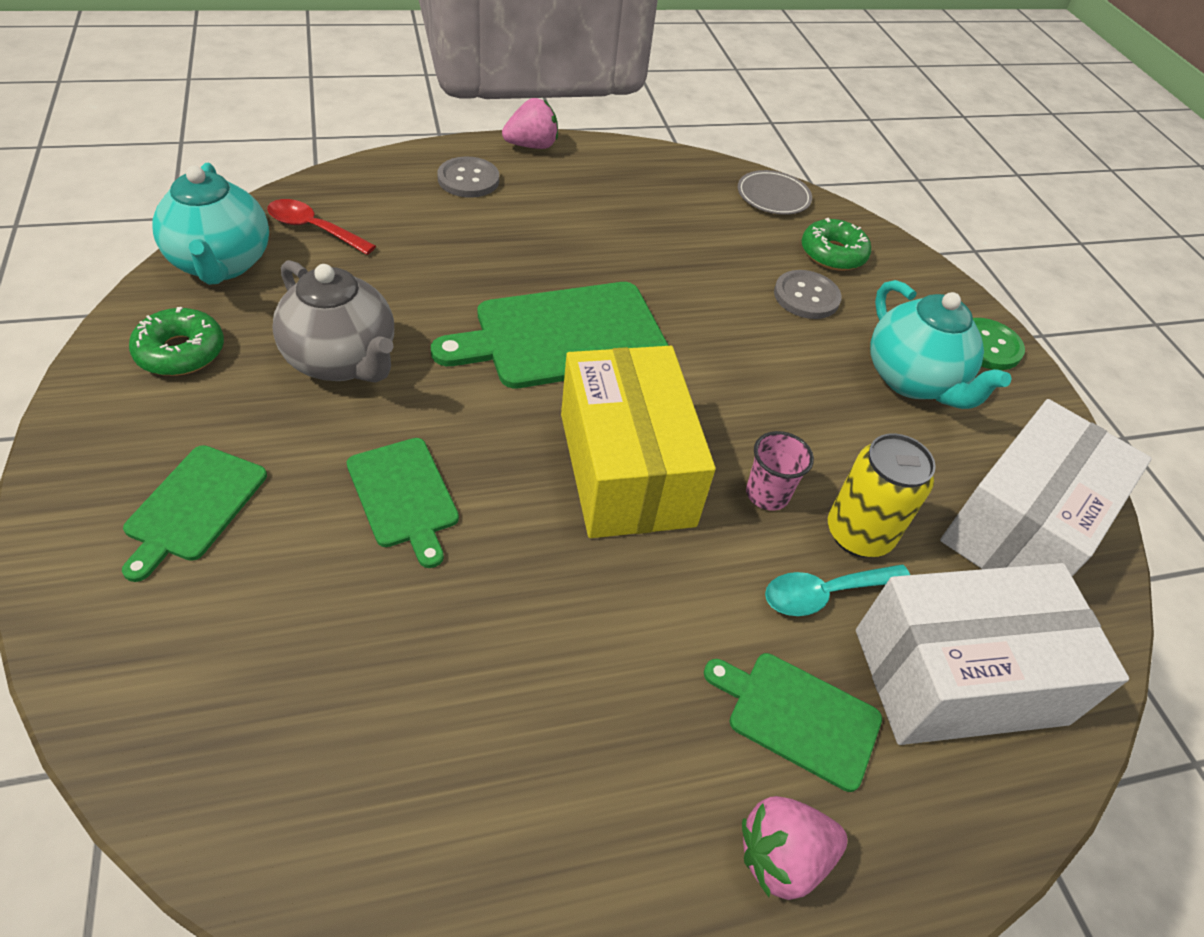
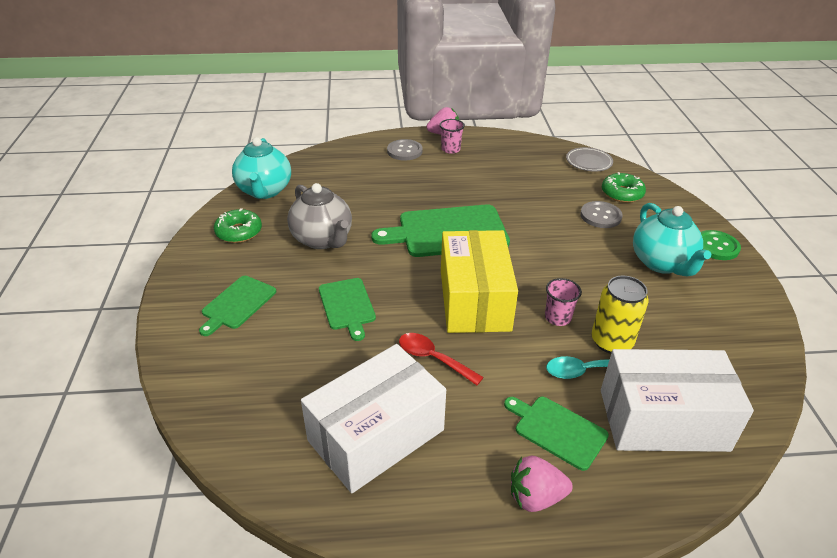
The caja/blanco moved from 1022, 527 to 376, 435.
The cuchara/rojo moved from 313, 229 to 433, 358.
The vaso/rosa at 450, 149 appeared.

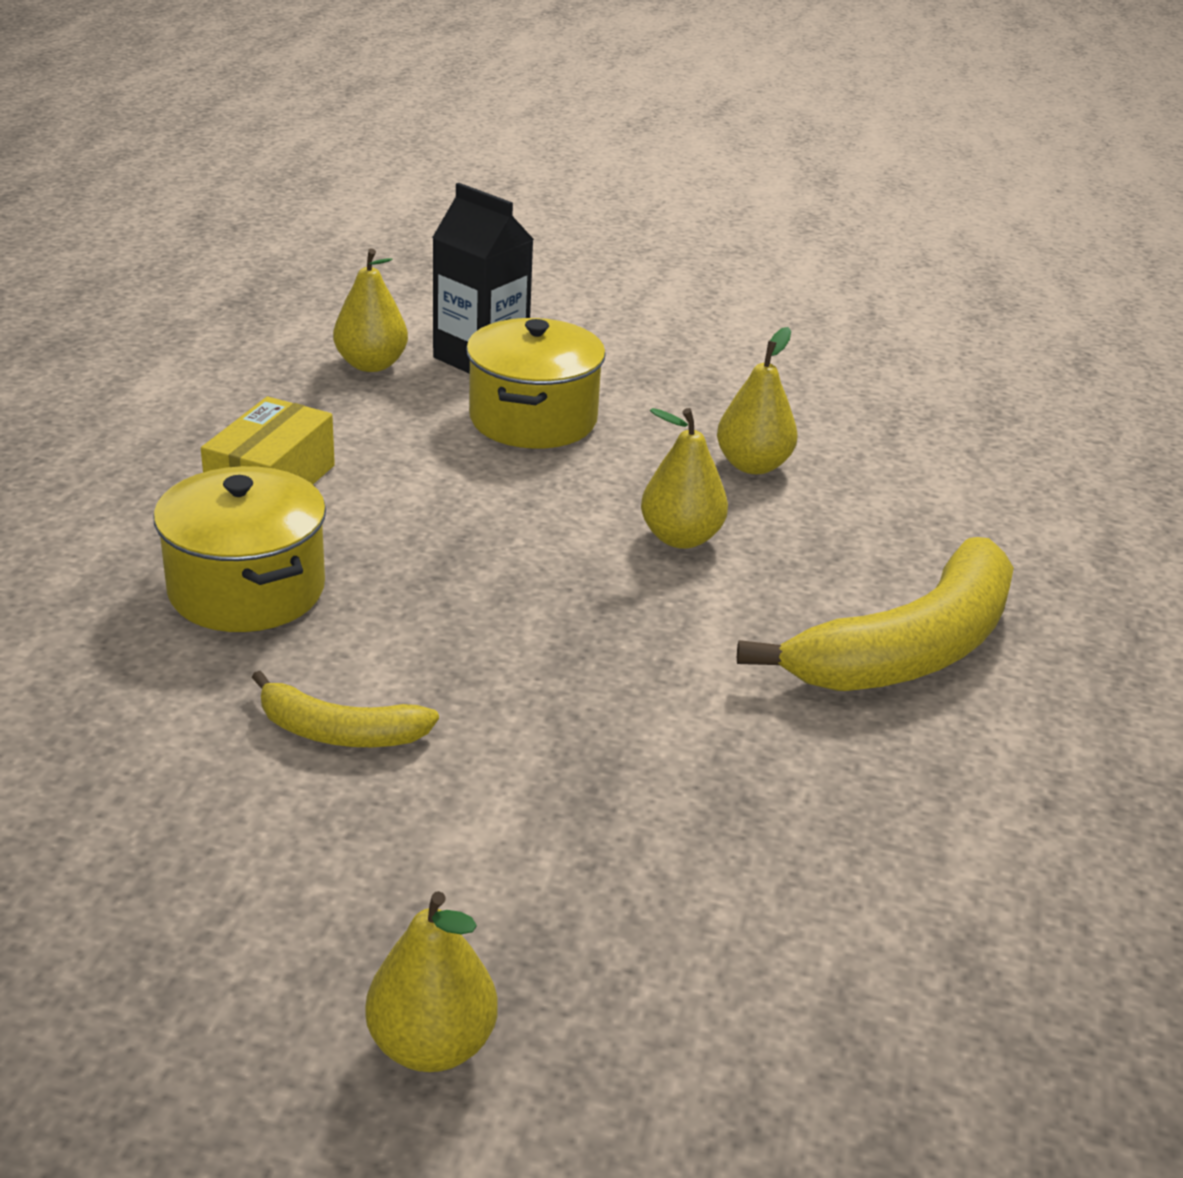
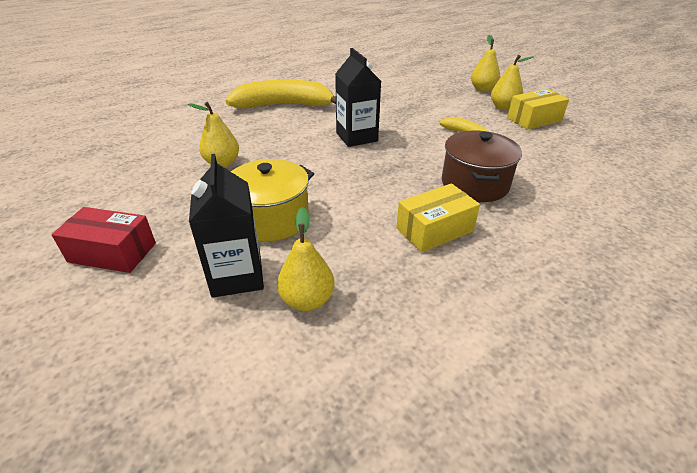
The caja/rojo at 112, 252 appeared.
The cartón de leche/negro at 356, 137 appeared.
The olla/amarillo at 247, 589 became the olla/marrón at 474, 184.
The pera/amarillo moved from 681, 538 to 503, 107.
The caja/amarillo at 534, 119 appeared.

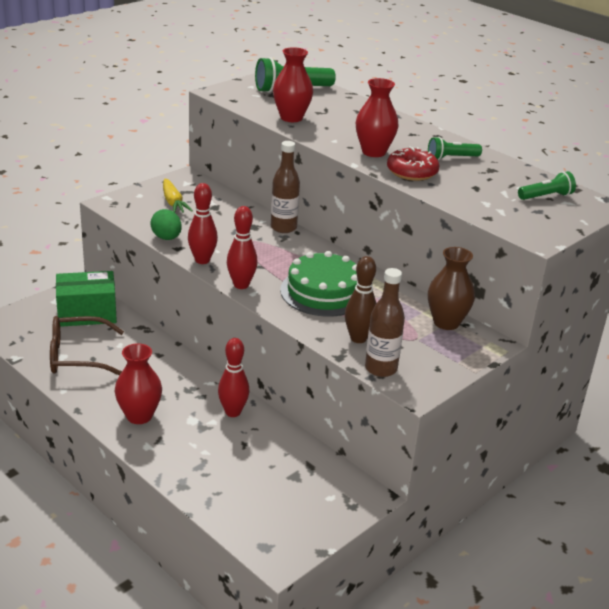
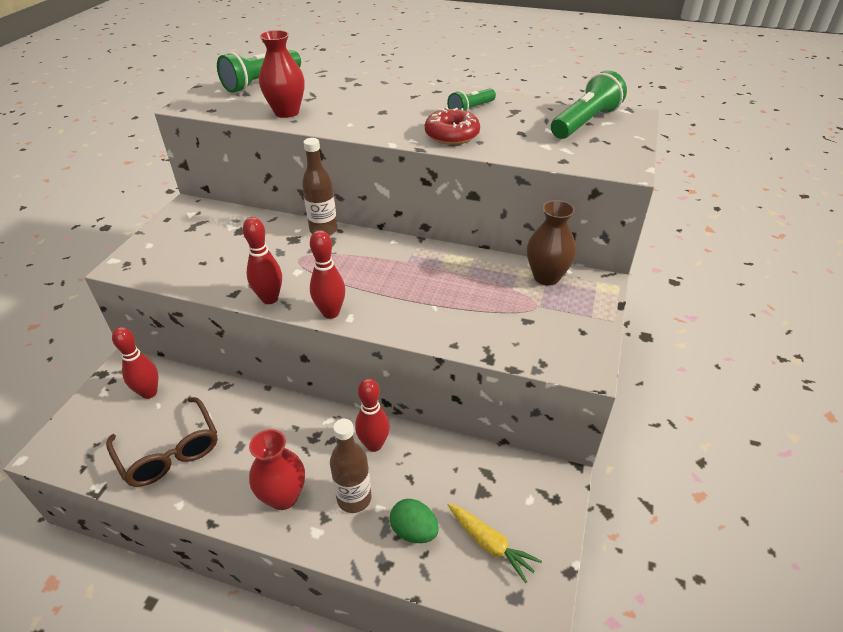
The gafas/marrón at 77, 356 turned 90 degrees counterclockwise.
The caja/verde at 87, 313 was replaced by the bolo/rojo at 149, 393.
The botella/marrón moved from 381, 369 to 354, 498.
The huevo/verde moved from 166, 238 to 414, 531.
The zanahoria/amarillo moved from 173, 202 to 490, 544.
The lámpara de mano/verde at 546, 196 changed to 1.67 times the size.
The tarta/verde at 323, 292 disappeared.
The bolo/marrón at 358, 338 disappeared.
The florero/rojo at 373, 152 disappeared.

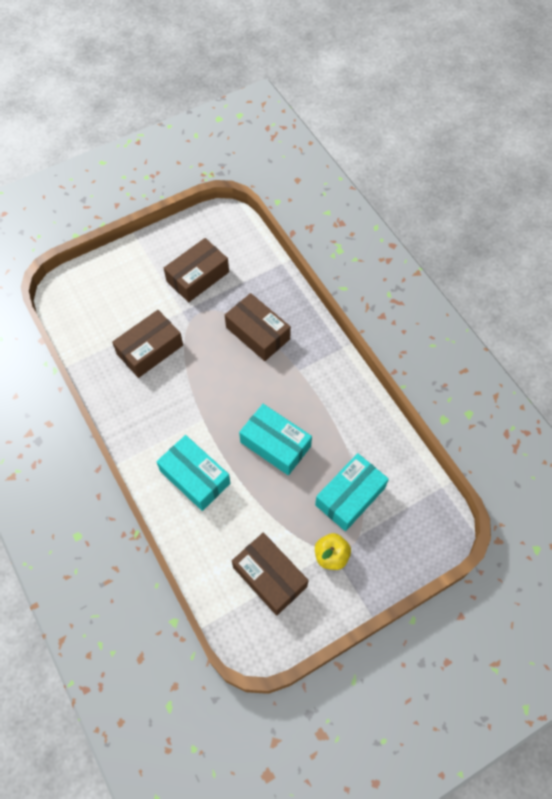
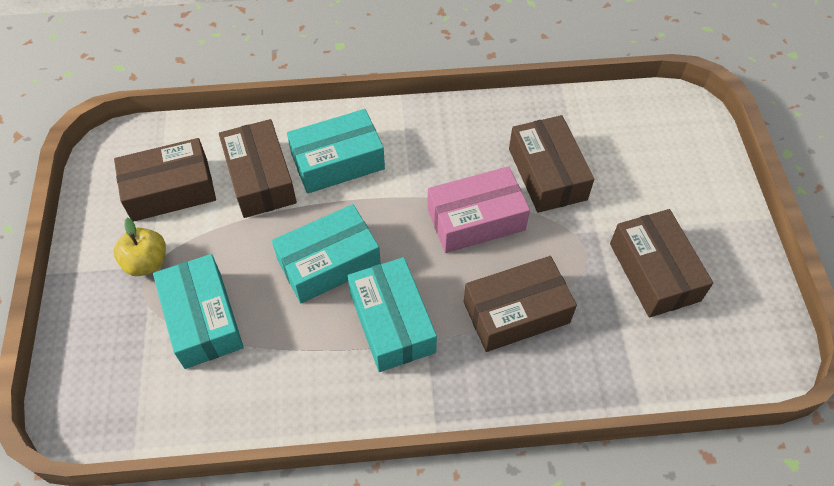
The caja/marrón at 260, 178 appeared.
The caja/turquesa at 392, 322 appeared.
The caja/rosa at 476, 219 appeared.

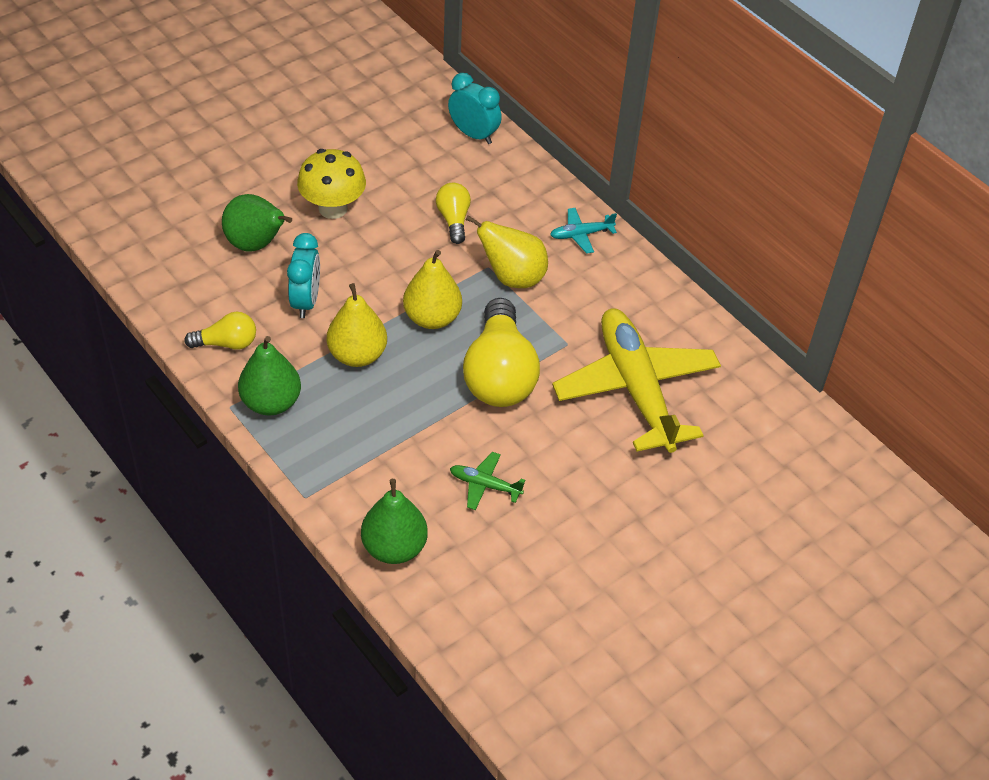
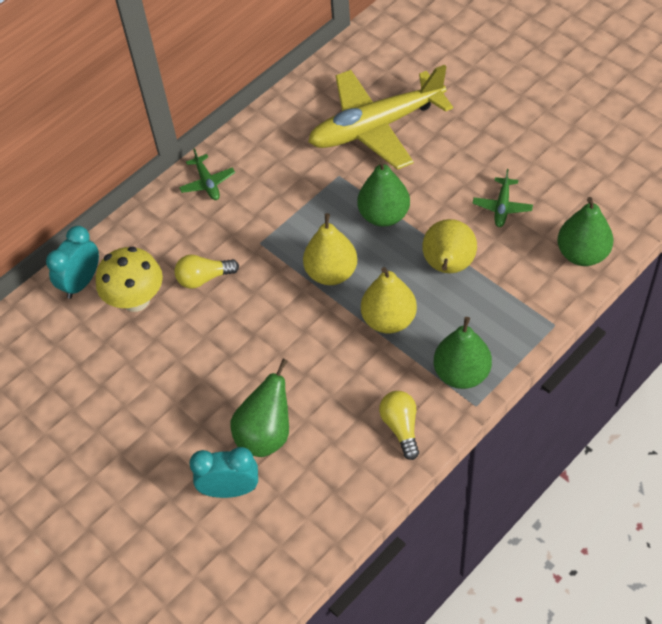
The seta/amarillo moved from 333, 208 to 136, 300.
The avión/turquesa at 581, 234 became the avión/verde at 207, 183.
The despertador/turquesa moved from 306, 301 to 230, 490.
The bombilla/amarillo at 499, 374 was replaced by the pera/verde at 384, 215.
The pera/amarillo moved from 512, 277 to 448, 266.

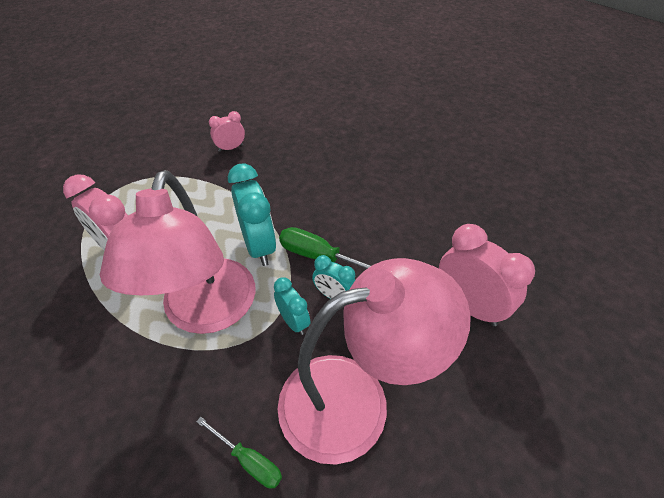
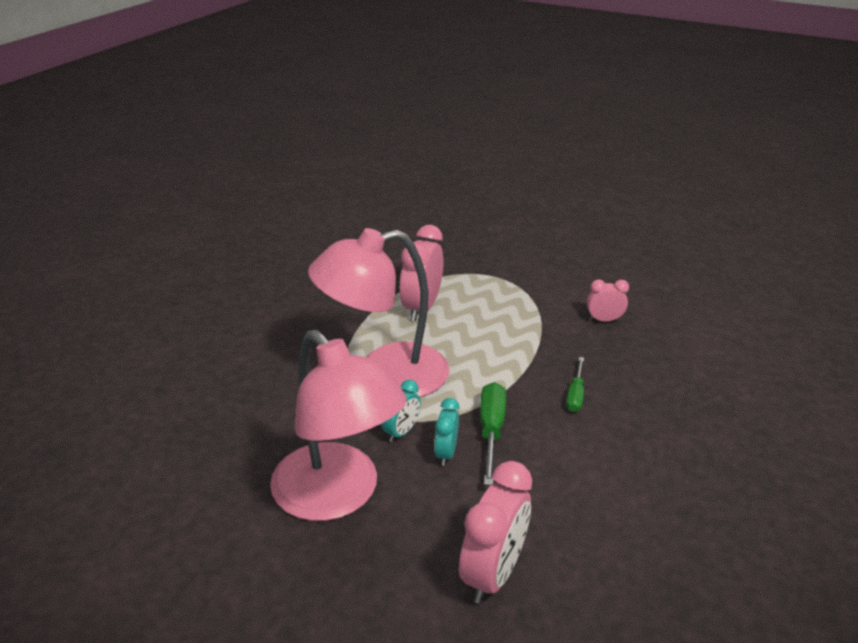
The destornillador/verde moved from 248, 460 to 575, 395.
The despertador/rosa at 230, 148 turned 45 degrees counterclockwise.
The despertador/turquesa at 259, 246 disappeared.

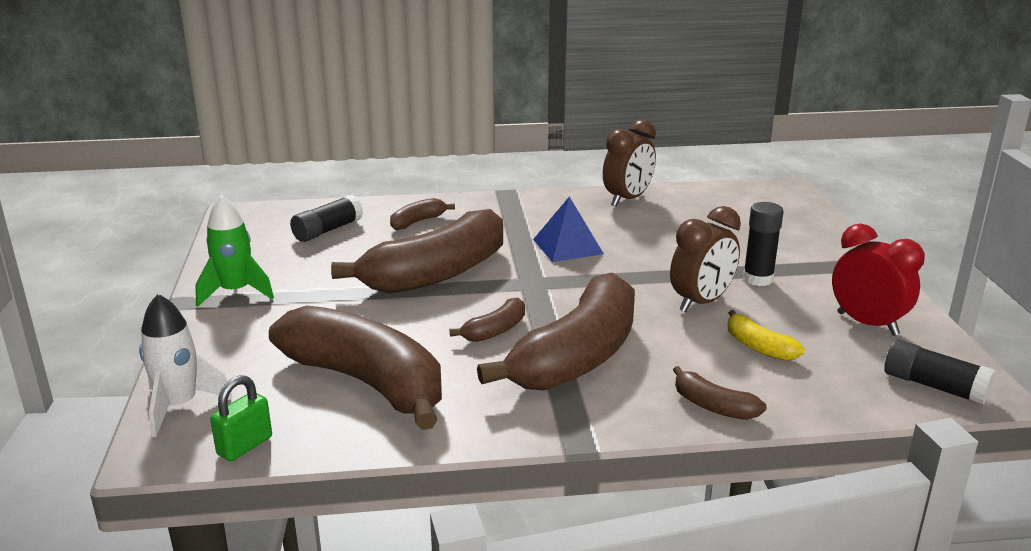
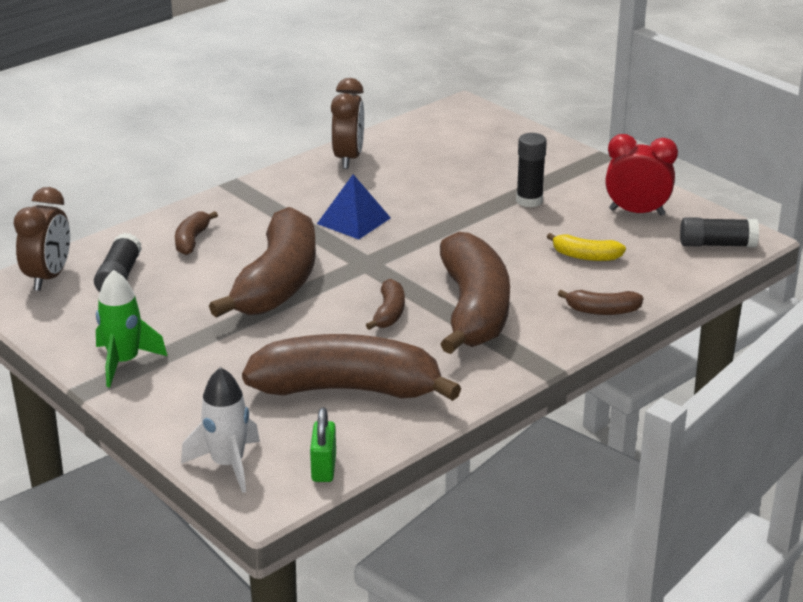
The despertador/marrón moved from 701, 303 to 49, 277.

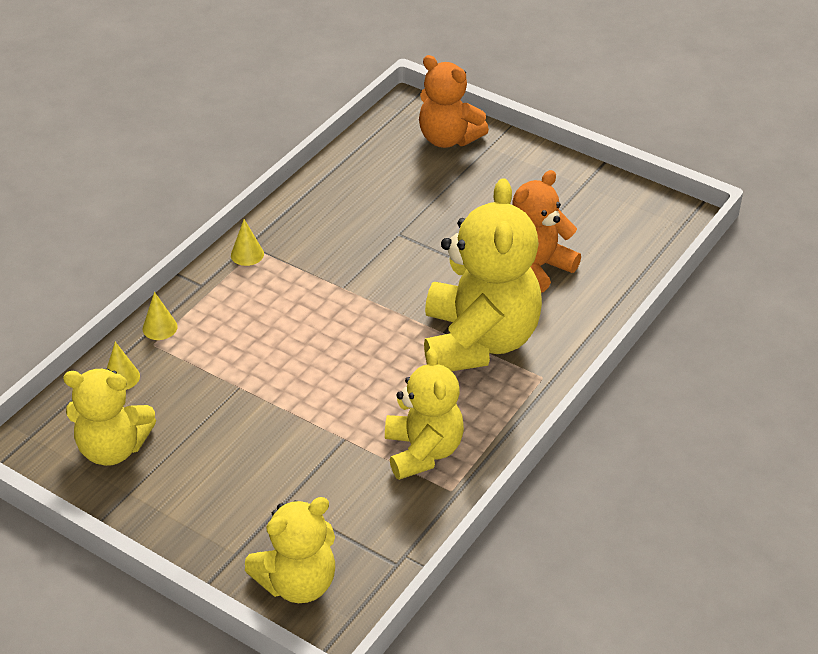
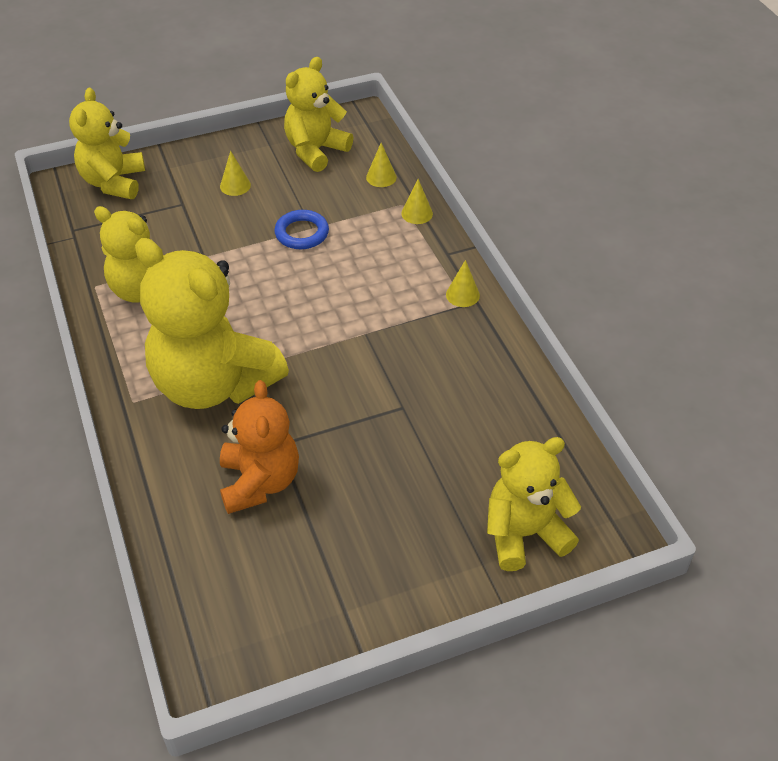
The cono/amarillo at 235, 185 appeared.
The anillo/azul at 302, 233 appeared.
The osito/naranja at 448, 139 became the osito/amarillo at 524, 534.

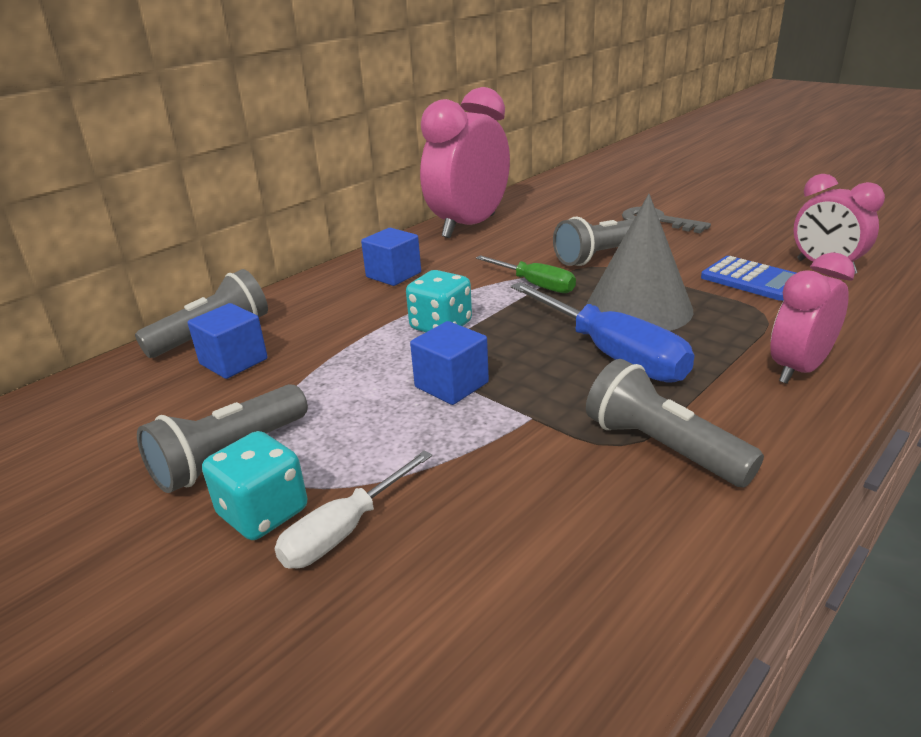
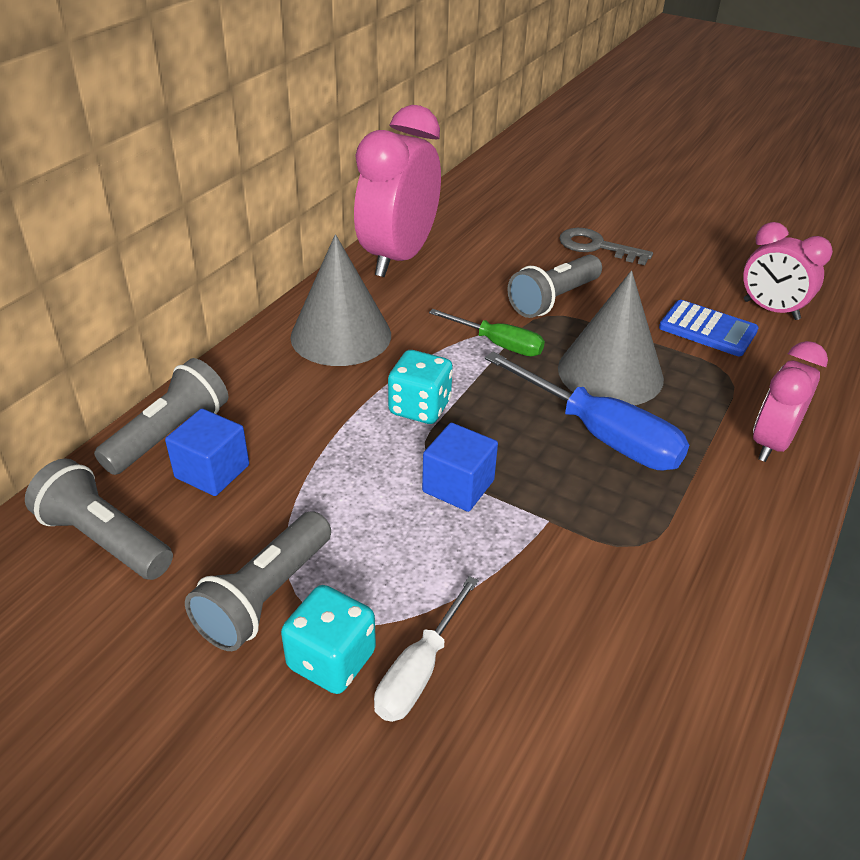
The lámpara de mano/gris moved from 662, 448 to 105, 539.
The cubo/azul at 393, 275 was replaced by the cono/gris at 341, 335.

